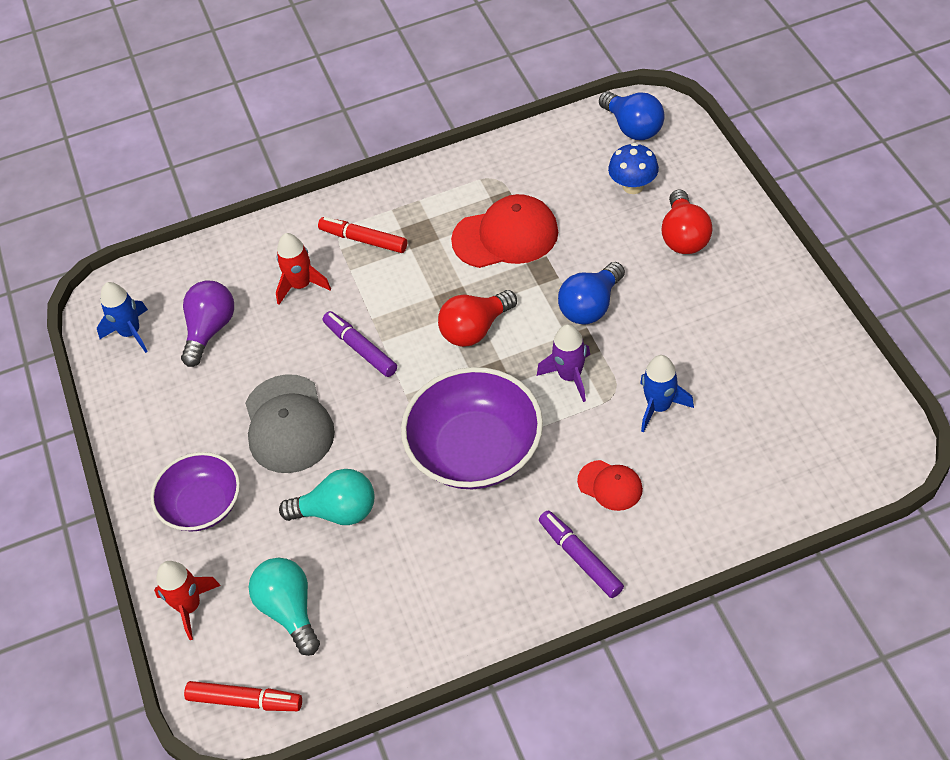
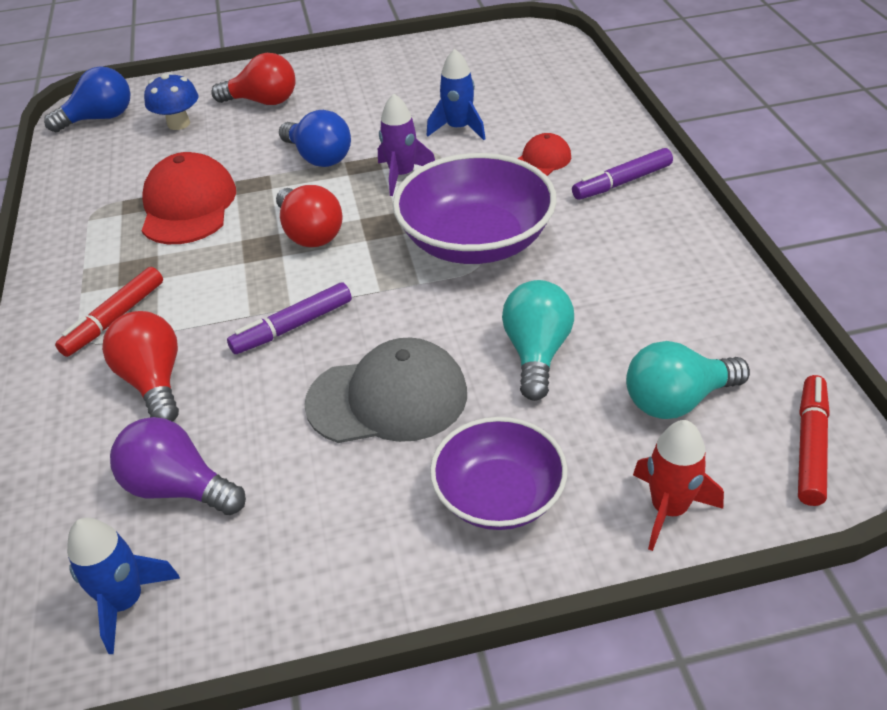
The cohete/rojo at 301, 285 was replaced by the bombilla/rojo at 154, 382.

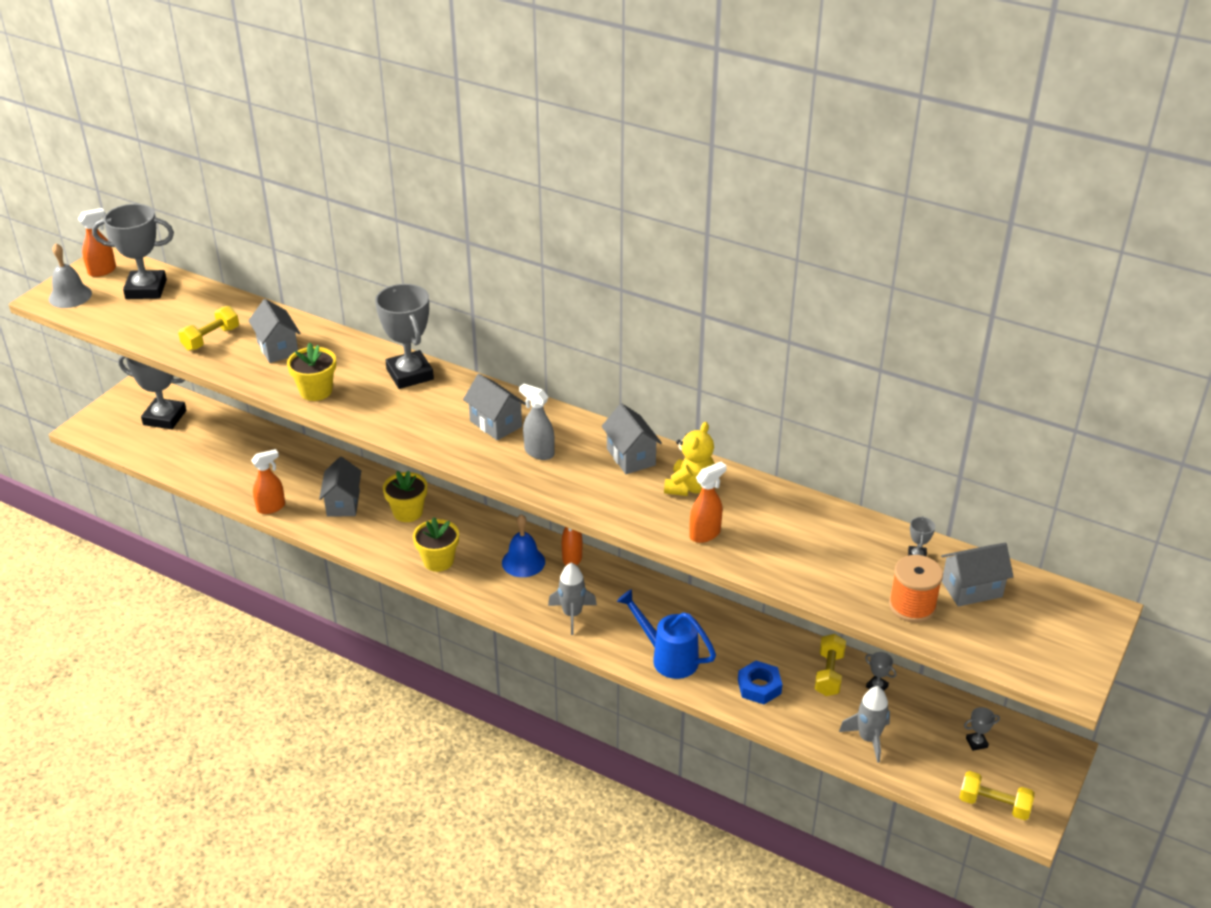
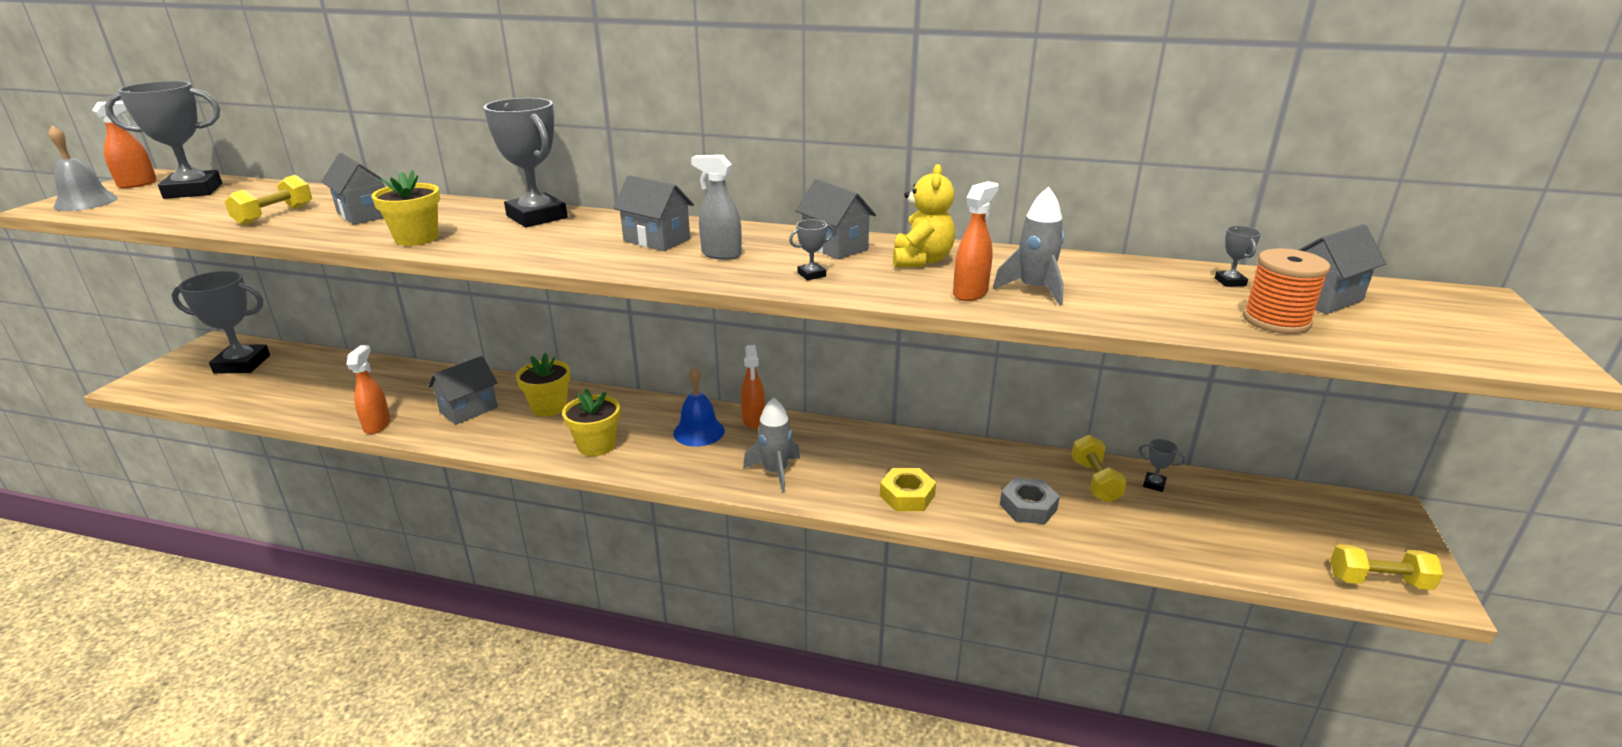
The pulverizador/naranja at 271, 507 turned 45 degrees counterclockwise.
The casa/gris at 343, 503 turned 60 degrees clockwise.
The trofeo/gris moved from 976, 743 to 811, 275.
The regadera/azul at 668, 657 was replaced by the tuerca/amarillo at 907, 495.
The cohete/gris moved from 868, 738 to 1033, 290.
The tuerca/azul at 759, 687 became the tuerca/gris at 1028, 507.

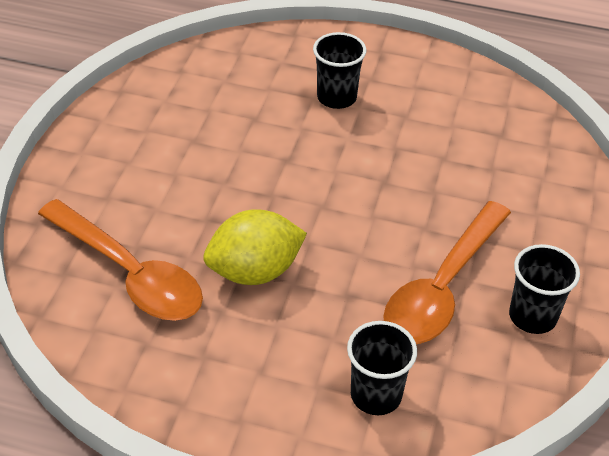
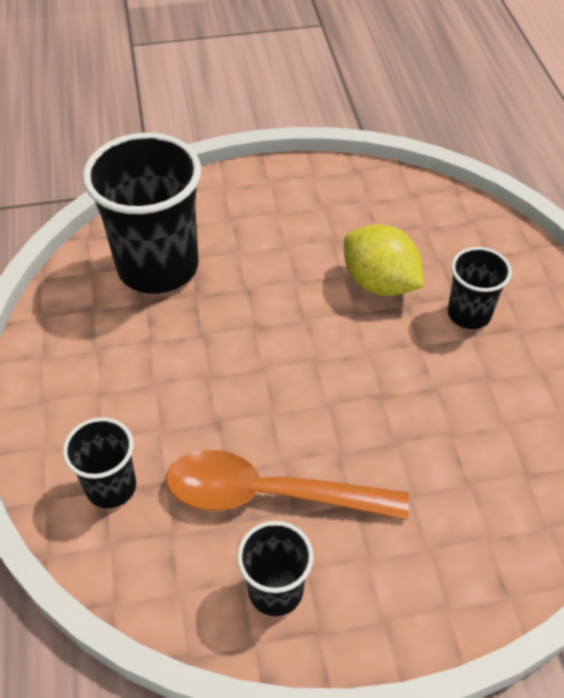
The cuchara/naranja at 129, 273 was replaced by the vaso/negro at 158, 267.
The limón/amarillo moved from 255, 271 to 379, 283.

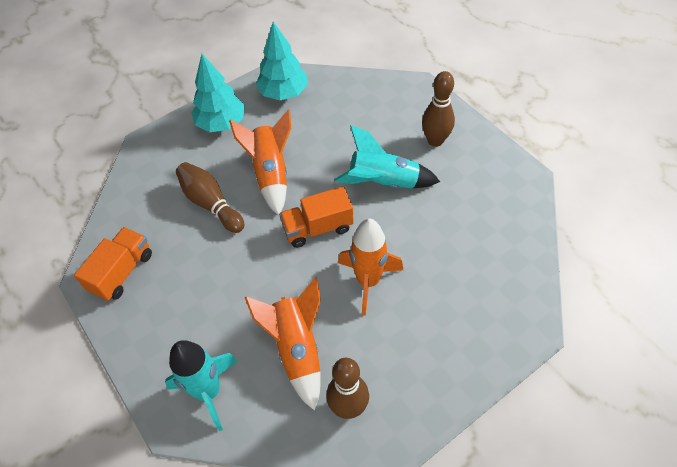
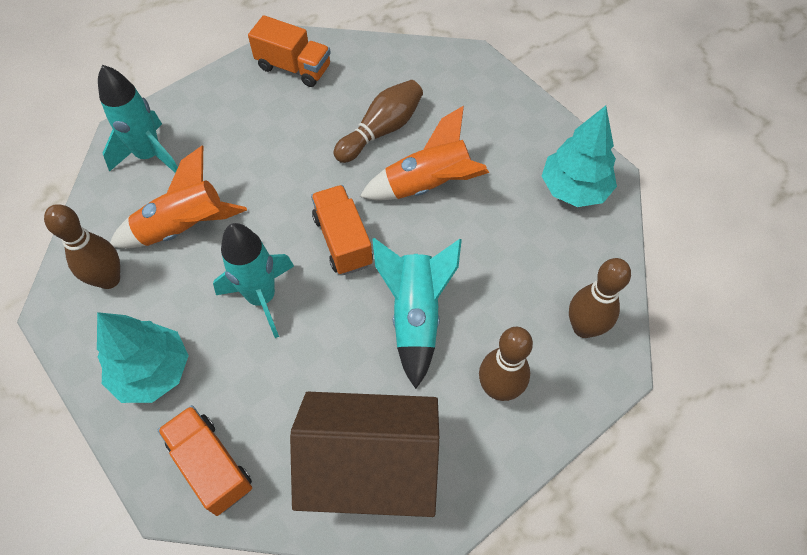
The árbol/turquesa moved from 221, 123 to 152, 372.
The camión/naranja at 211, 465 appeared.
The cohete/naranja at 368, 281 became the cohete/turquesa at 262, 298.
The casa/marrón at 370, 467 appeared.
The bolo/marrón at 583, 327 appeared.

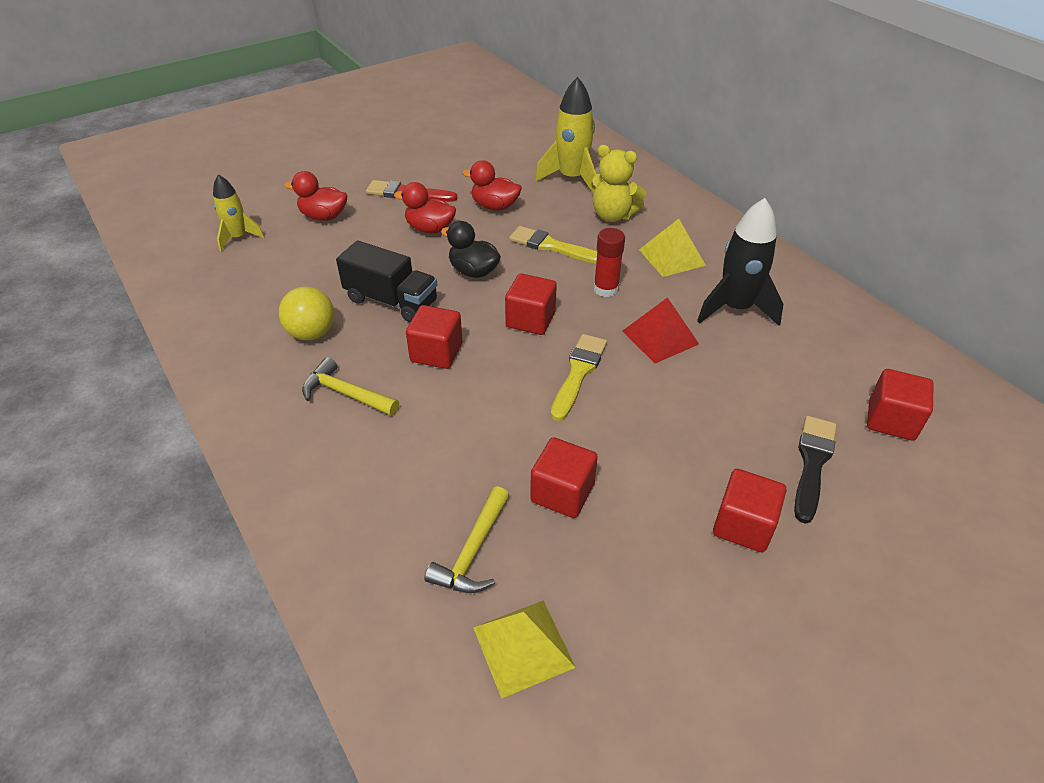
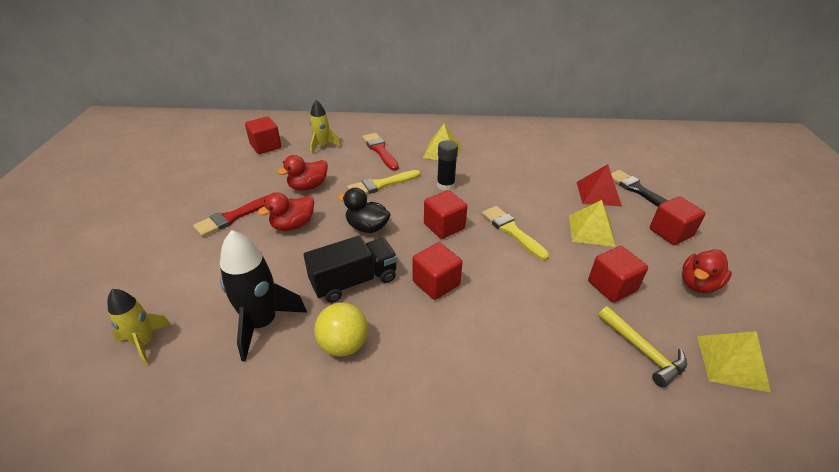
The cohete/negro moved from 735, 308 to 262, 323.
The cubo/rojo moved from 891, 420 to 266, 146.
The cohete/amarillo at 572, 178 changed to 0.62 times the size.
The pato/negro at 473, 271 turned 45 degrees clockwise.
The osito/amarillo at 613, 215 was replaced by the pincel/rojo at 380, 150.
The barra de pegamento/rojo at 606, 289 became the barra de pegamento/negro at 445, 185.
The pirámide/amarillo at 591, 230 appeared.
The pirámide/rojo moved from 660, 337 to 598, 193.
The pato/rojo moved from 324, 216 to 698, 284.
The martillo/amarillo at 346, 394 disappeared.

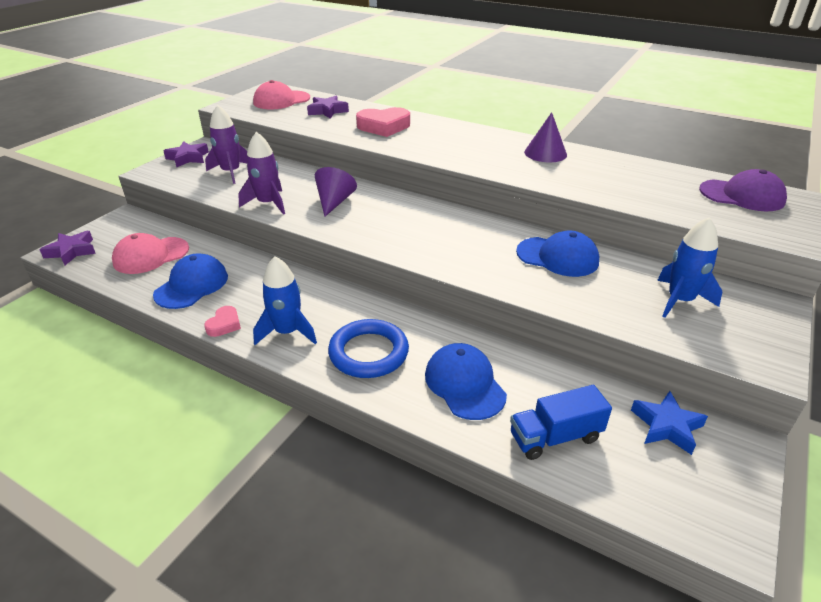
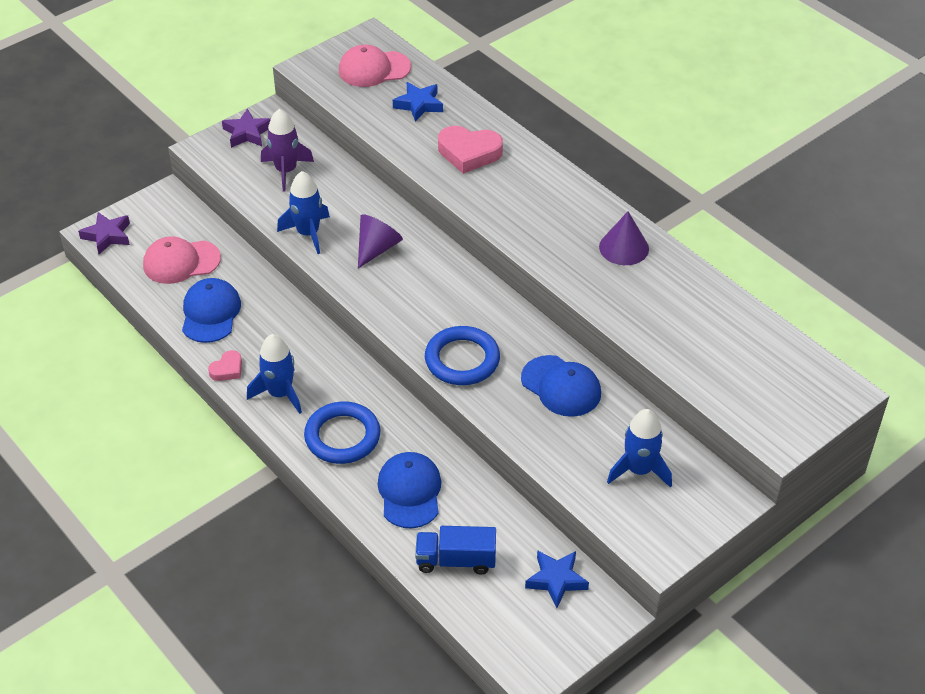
The gorra/azul at 192, 285 turned 45 degrees counterclockwise.
The cohete/morado at 268, 203 became the cohete/azul at 308, 233.
The estrella/morado at 327, 111 became the estrella/azul at 419, 105.
The anillo/azul at 462, 360 appeared.
The gorra/morado at 742, 195 disappeared.

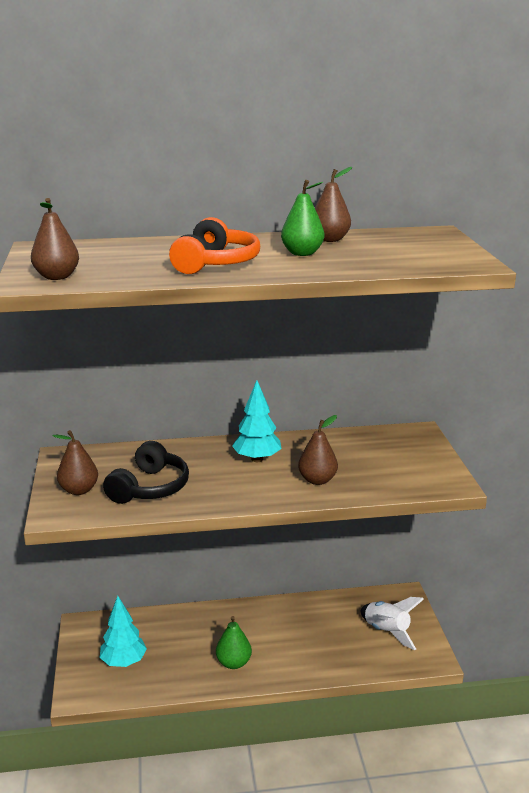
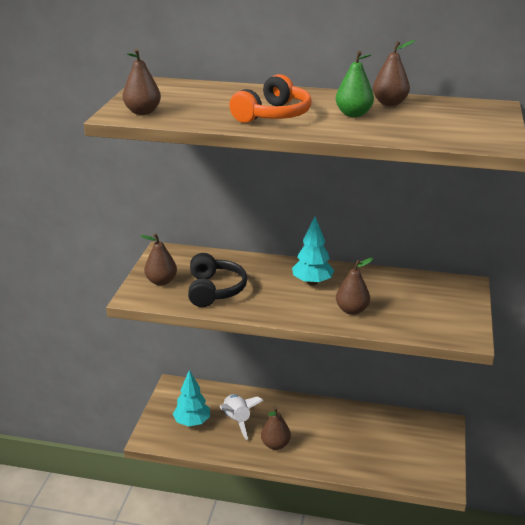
The auriculares/negro at 150, 488 turned 45 degrees counterclockwise.
The cohete/blanco moved from 387, 632 to 237, 420.
The pera/verde at 233, 663 became the pera/marrón at 275, 444.

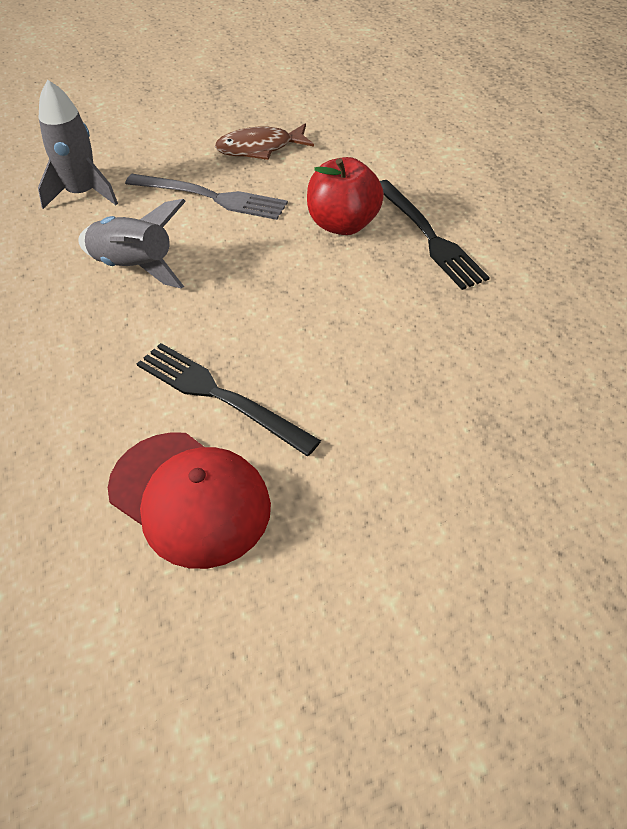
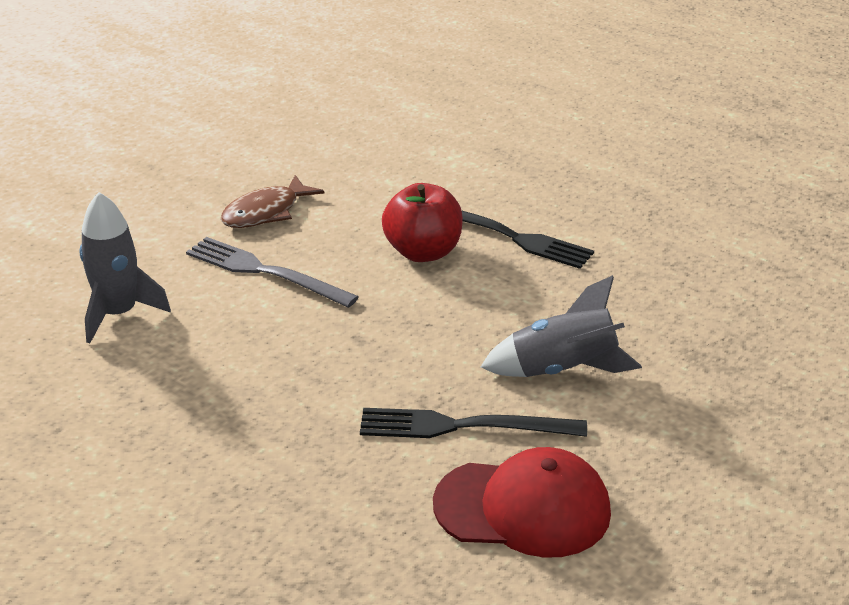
The tenedor/gris at 210, 197 turned 135 degrees counterclockwise.
The cohete/gris moved from 134, 267 to 562, 370.

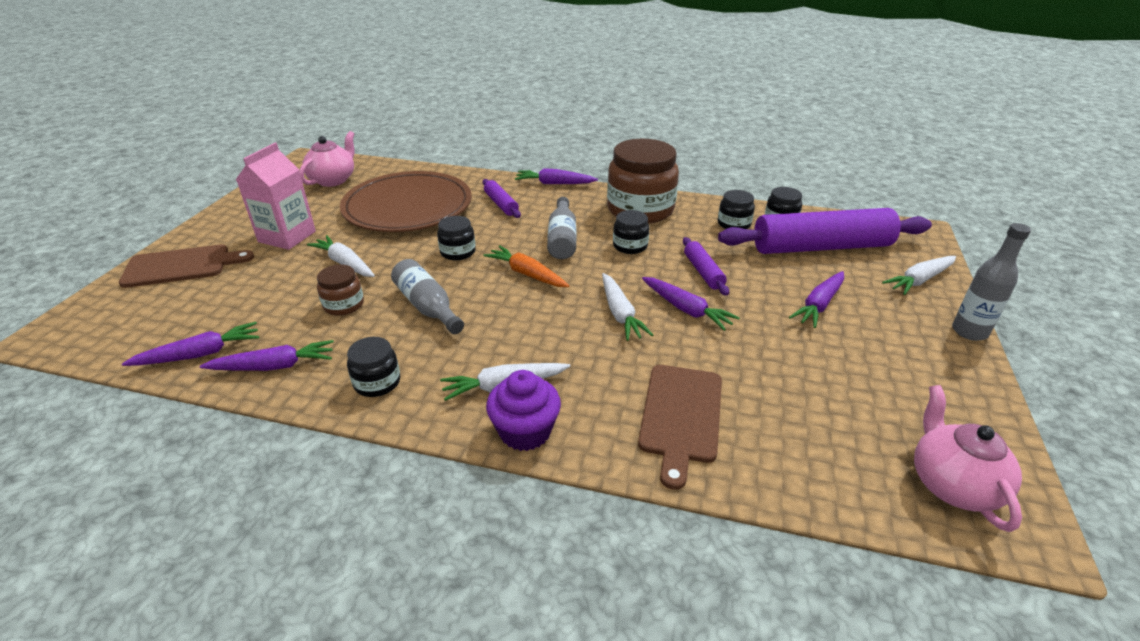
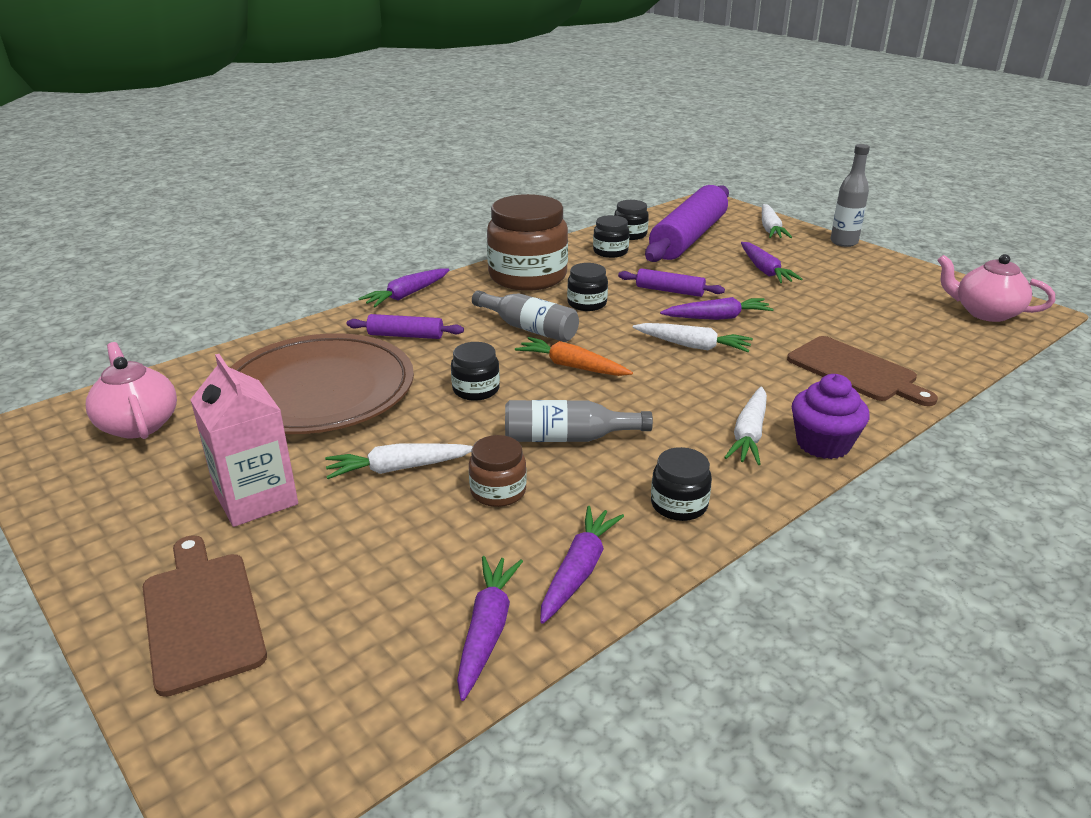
The tabla de cortar/marrón at 181, 266 turned 45 degrees counterclockwise.
The zanahoria/naranja at 526, 274 turned 45 degrees clockwise.

